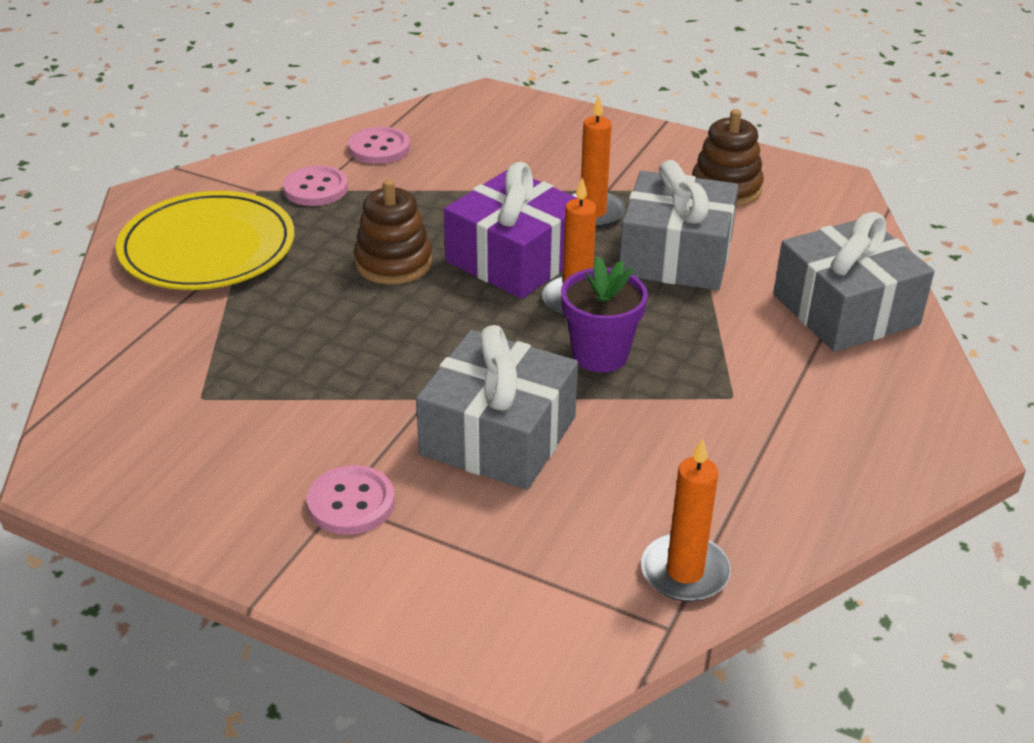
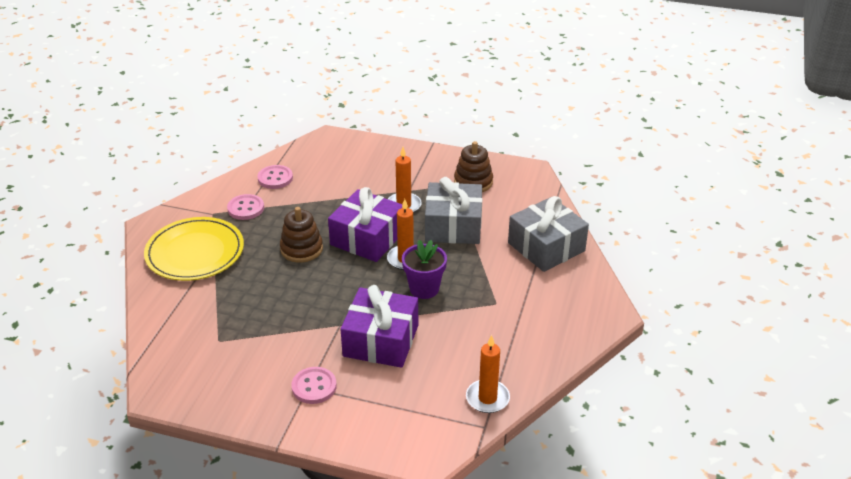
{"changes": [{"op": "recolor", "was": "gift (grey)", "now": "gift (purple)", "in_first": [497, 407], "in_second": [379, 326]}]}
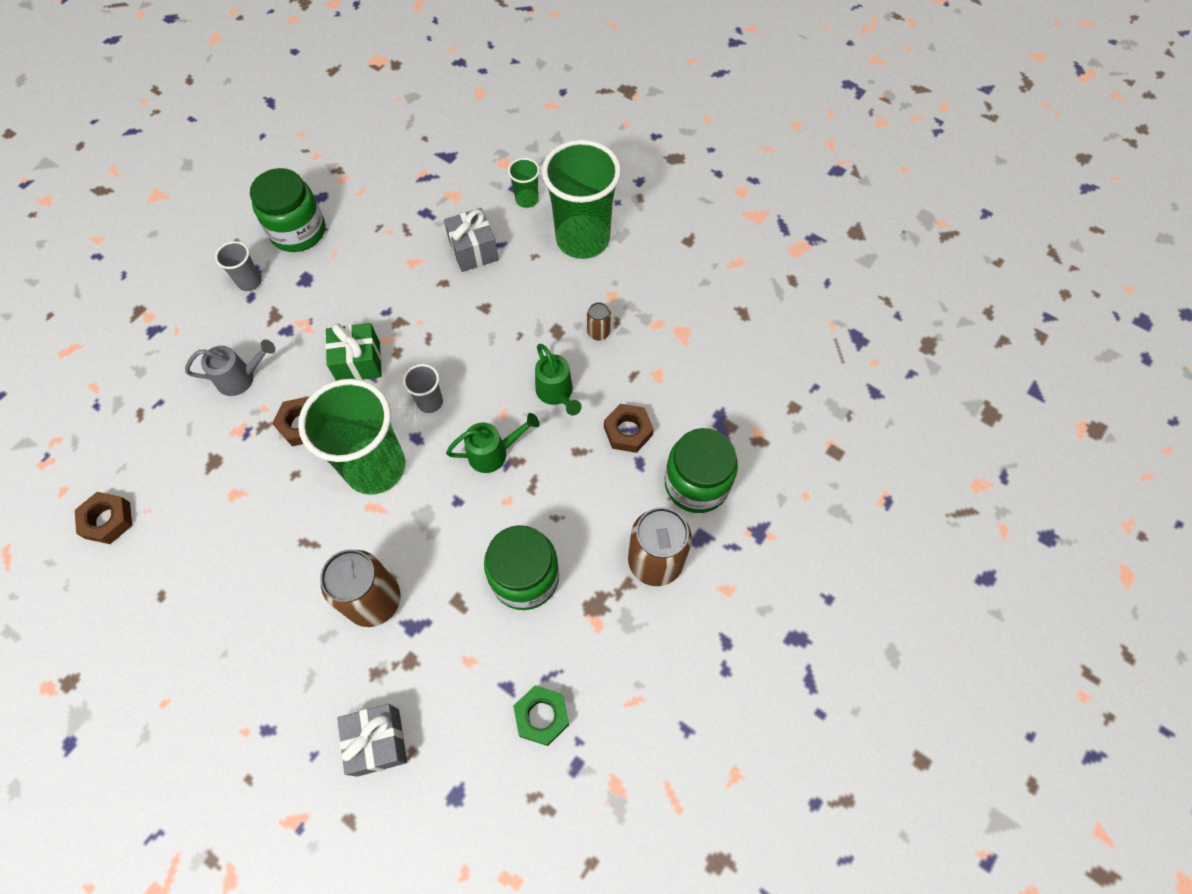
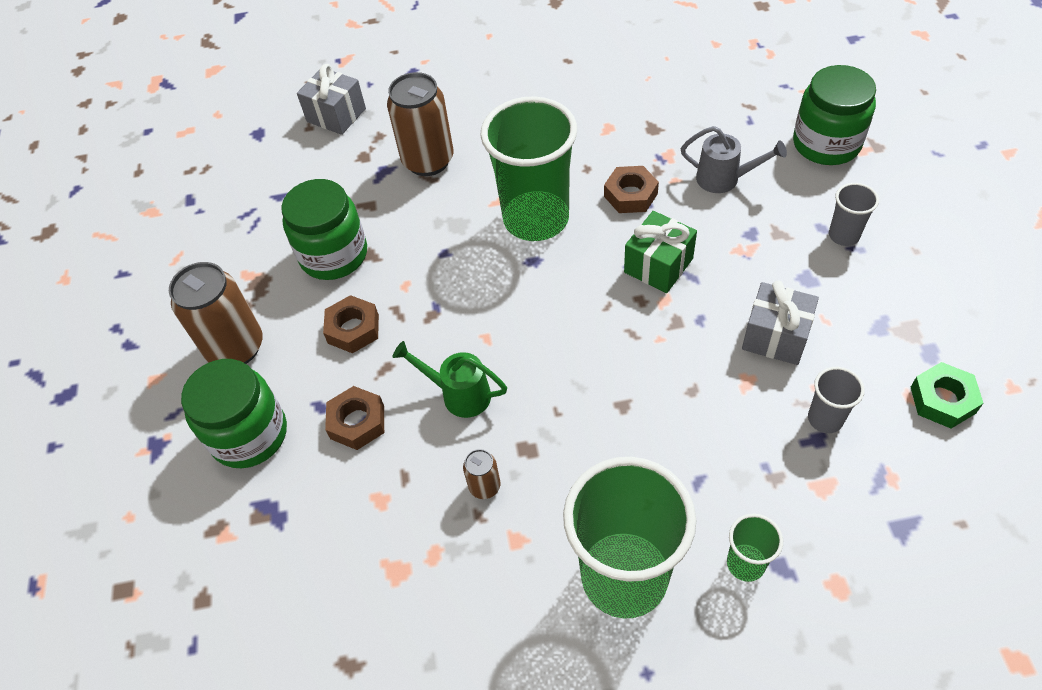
{"changes": [{"op": "delete", "was": "watering can (green)", "in_first": [493, 443]}, {"op": "move", "was": "nut (brown)", "in_first": [103, 518], "in_second": [351, 324]}, {"op": "move", "was": "jar (green)", "in_first": [287, 210], "in_second": [834, 115]}, {"op": "move", "was": "cup (grey)", "in_first": [423, 388], "in_second": [836, 400]}, {"op": "move", "was": "gift (grey)", "in_first": [471, 240], "in_second": [780, 322]}, {"op": "move", "was": "nut (green)", "in_first": [541, 715], "in_second": [947, 395]}, {"op": "rotate", "was": "watering can (grey)", "in_first": [230, 368], "in_second": [734, 159], "clockwise": -105}]}
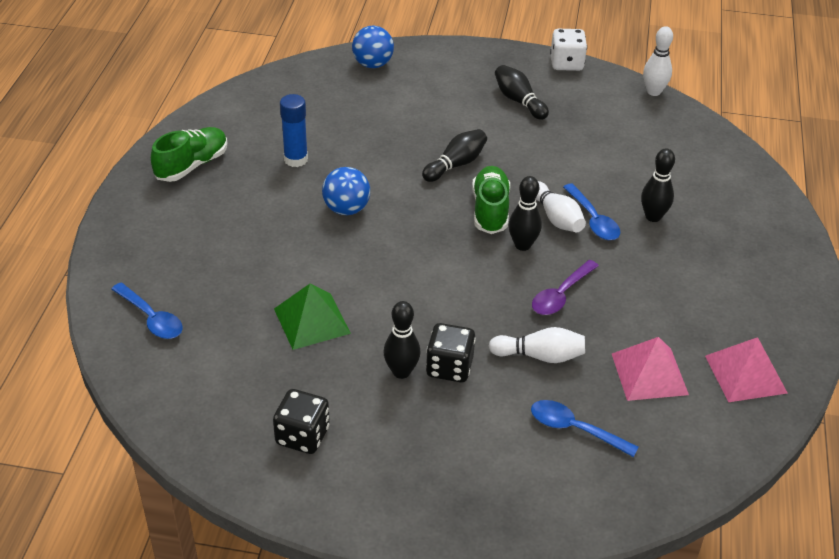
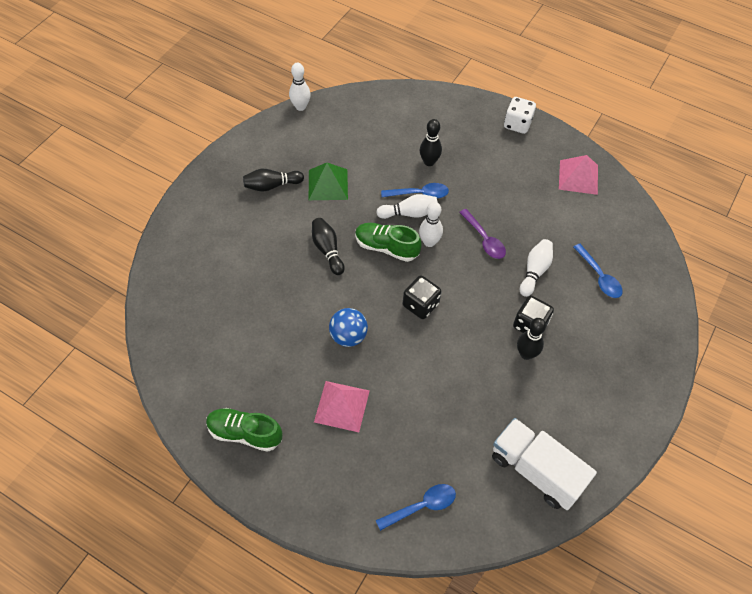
{"changes": [{"op": "delete", "was": "glue stick (blue)", "in_first": [294, 130]}, {"op": "delete", "was": "ball (blue)", "in_first": [373, 47]}, {"op": "insert", "now": "truck (white)", "in_second": [544, 464]}, {"op": "move", "was": "dice (black)", "in_first": [301, 421], "in_second": [422, 297]}, {"op": "move", "was": "pyramid (green)", "in_first": [312, 317], "in_second": [328, 181]}, {"op": "move", "was": "dice (white)", "in_first": [568, 50], "in_second": [520, 115]}, {"op": "move", "was": "pyramid (pink)", "in_first": [650, 369], "in_second": [342, 406]}, {"op": "recolor", "was": "bowling pin (black)", "now": "bowling pin (white)", "in_first": [525, 213], "in_second": [431, 224]}, {"op": "rotate", "was": "shoe (green)", "in_first": [189, 154], "in_second": [244, 430], "clockwise": -45}, {"op": "rotate", "was": "spoon (blue)", "in_first": [585, 428], "in_second": [597, 271], "clockwise": -75}]}
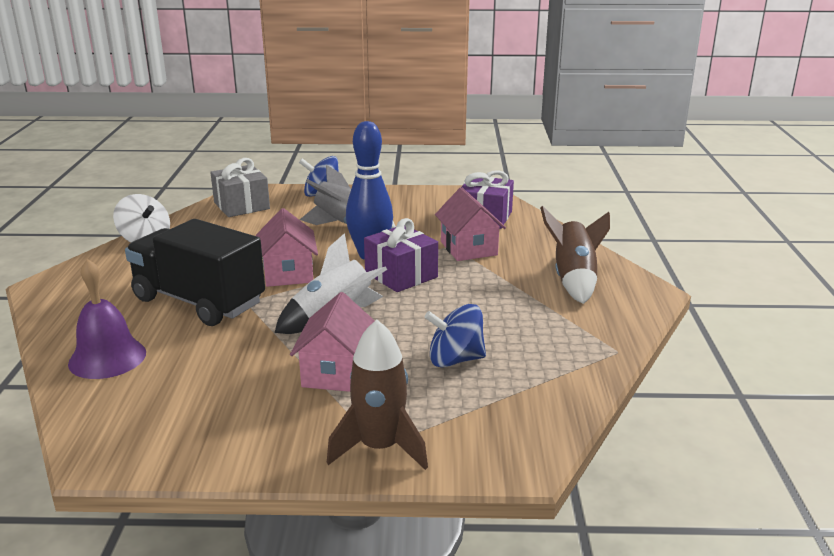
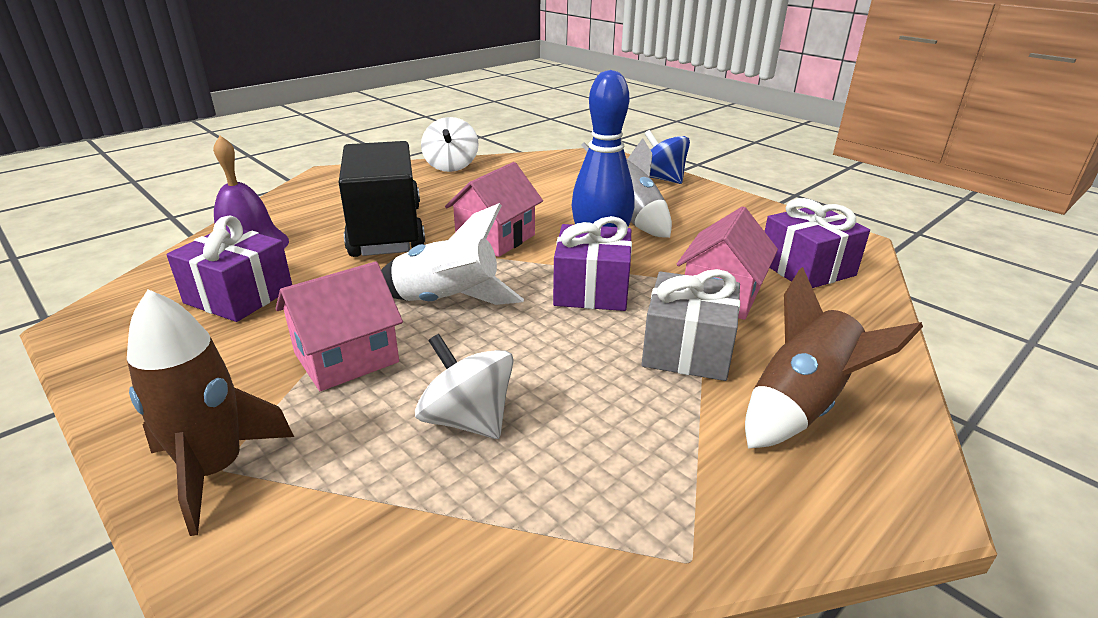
{"changes": [{"op": "insert", "now": "gift (purple)", "in_second": [229, 268]}, {"op": "move", "was": "gift (grey)", "in_first": [240, 187], "in_second": [691, 325]}, {"op": "recolor", "was": "spinning top (blue)", "now": "spinning top (white)", "in_first": [455, 336], "in_second": [464, 386]}]}
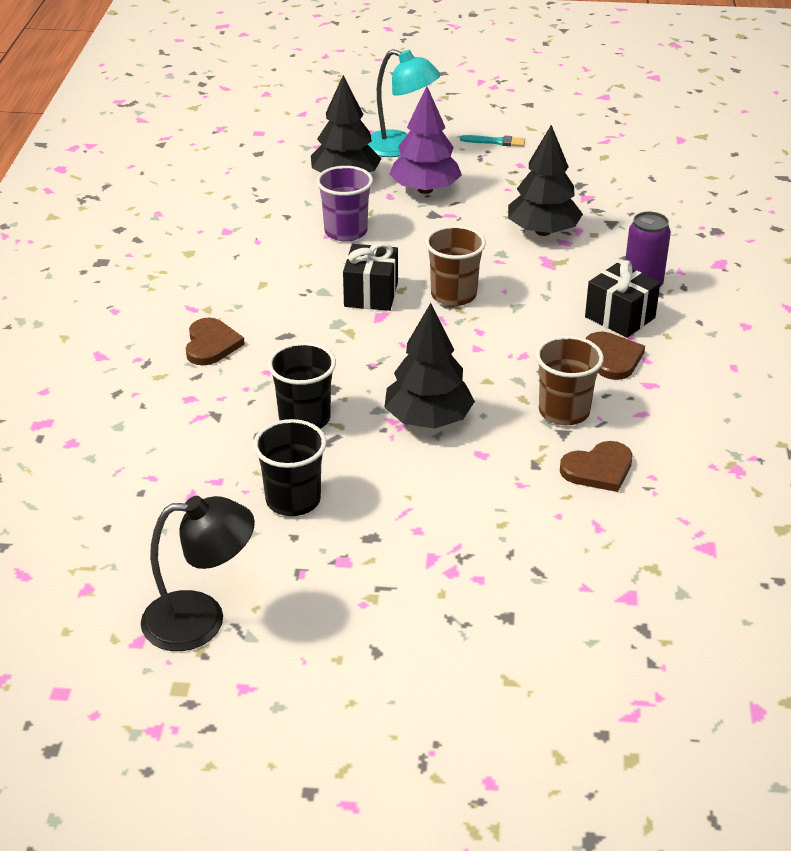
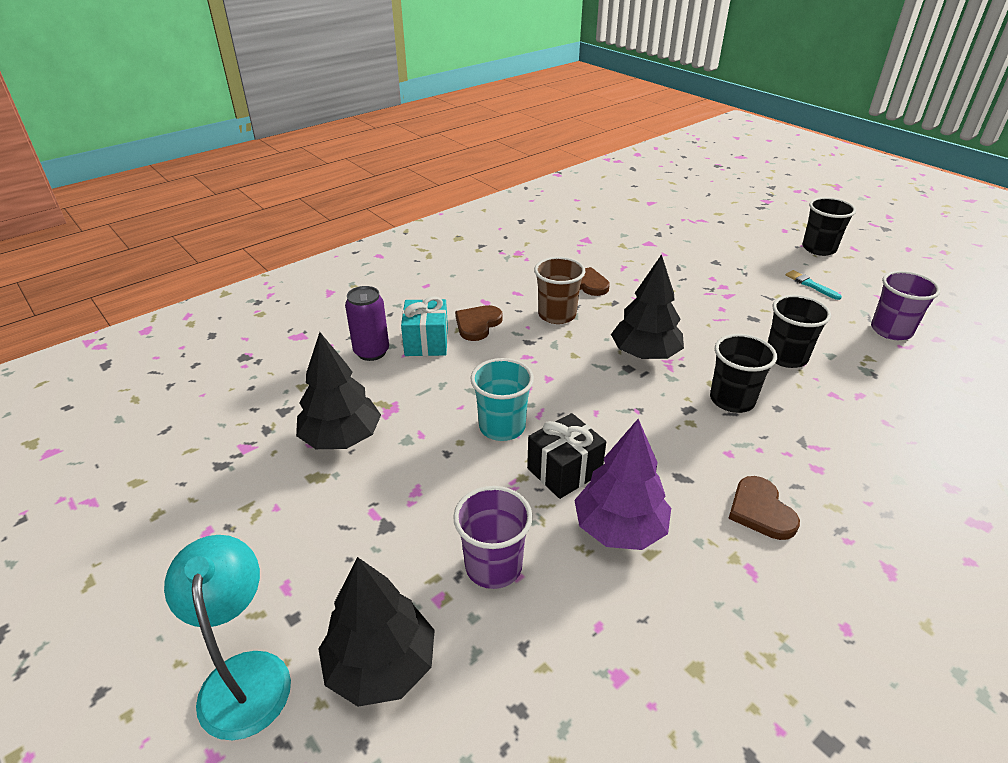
{"changes": [{"op": "insert", "now": "cup (black)", "in_second": [829, 226]}, {"op": "move", "was": "tree (purple)", "in_first": [425, 140], "in_second": [622, 484]}, {"op": "move", "was": "brush (turquoise)", "in_first": [492, 141], "in_second": [814, 285]}, {"op": "replace", "was": "lamp (black)", "now": "cup (purple)", "in_first": [198, 573], "in_second": [906, 305]}, {"op": "recolor", "was": "cup (brown)", "now": "cup (turquoise)", "in_first": [455, 265], "in_second": [502, 399]}, {"op": "recolor", "was": "gift (black)", "now": "gift (turquoise)", "in_first": [622, 299], "in_second": [424, 326]}, {"op": "rotate", "was": "heart (brown)", "in_first": [215, 342], "in_second": [764, 508], "clockwise": -60}]}
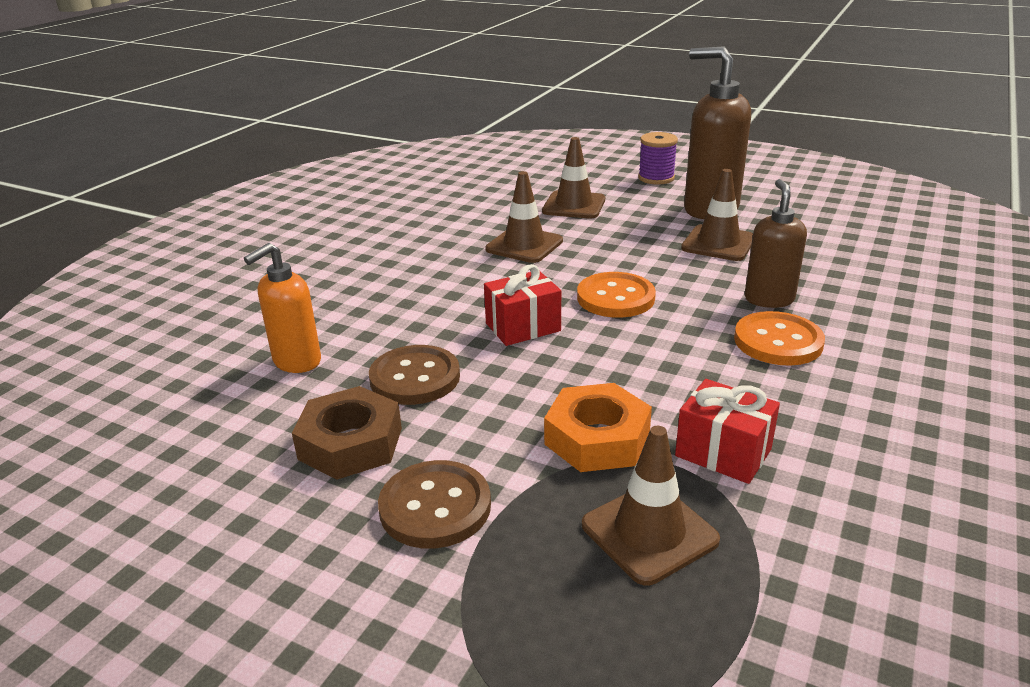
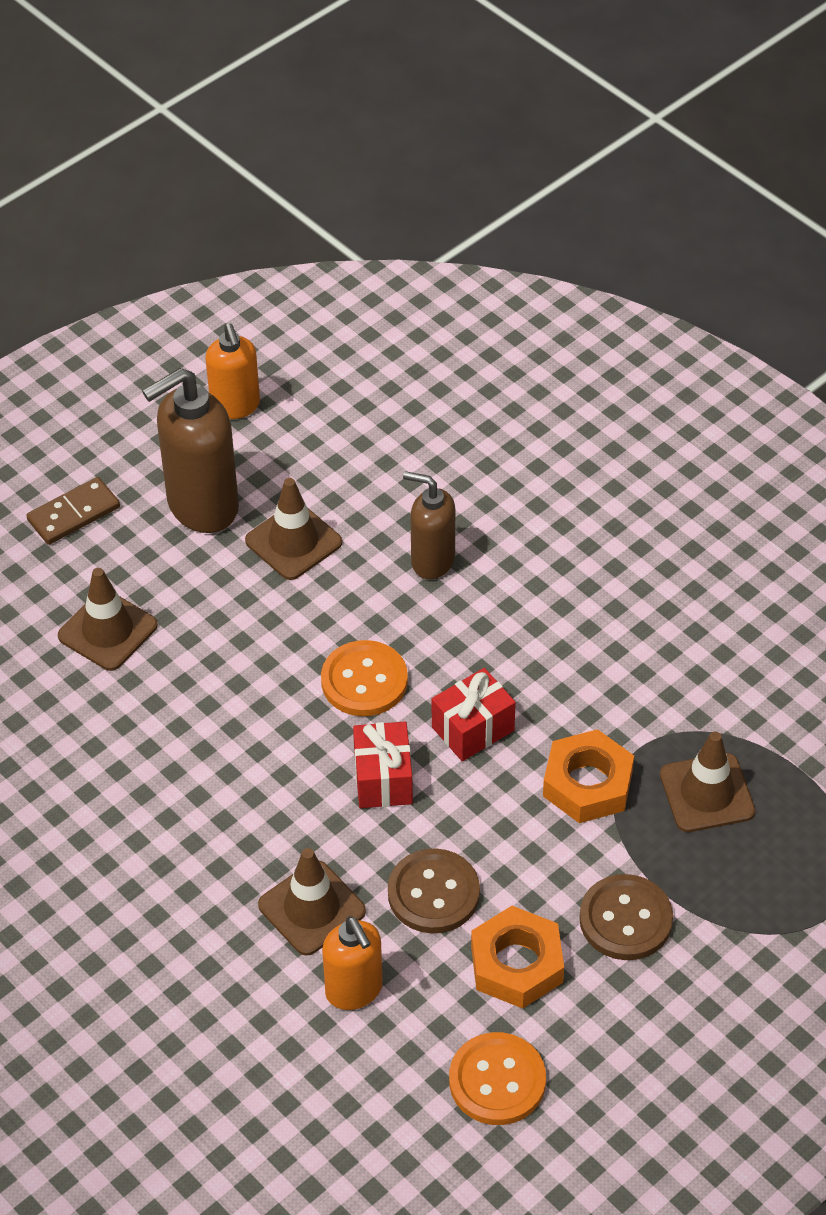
{"changes": [{"op": "insert", "now": "soap dispenser (orange)", "in_second": [232, 371]}, {"op": "move", "was": "traffic cone (brown)", "in_first": [524, 217], "in_second": [312, 902]}, {"op": "move", "was": "gift (red)", "in_first": [727, 431], "in_second": [474, 714]}, {"op": "move", "was": "button (orange)", "in_first": [779, 338], "in_second": [497, 1078]}, {"op": "replace", "was": "spool (purple)", "now": "domino (brown)", "in_first": [658, 158], "in_second": [73, 511]}, {"op": "recolor", "was": "nut (brown)", "now": "nut (orange)", "in_first": [347, 433], "in_second": [517, 957]}]}
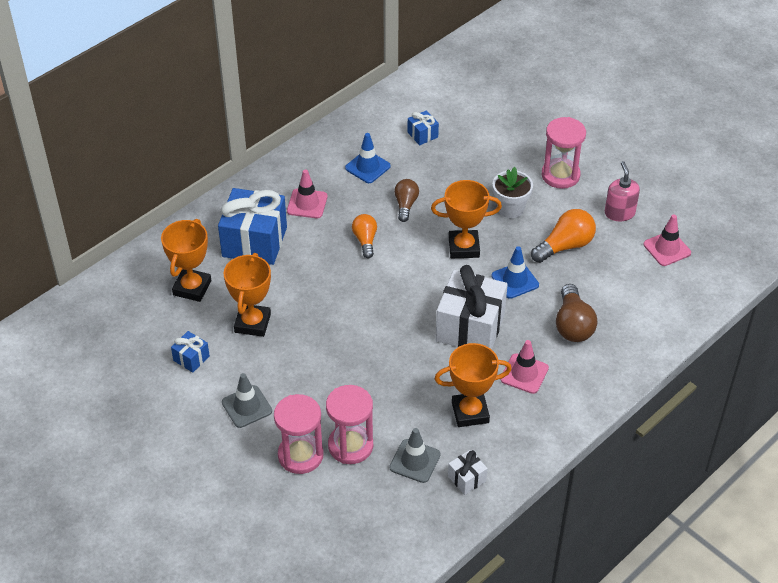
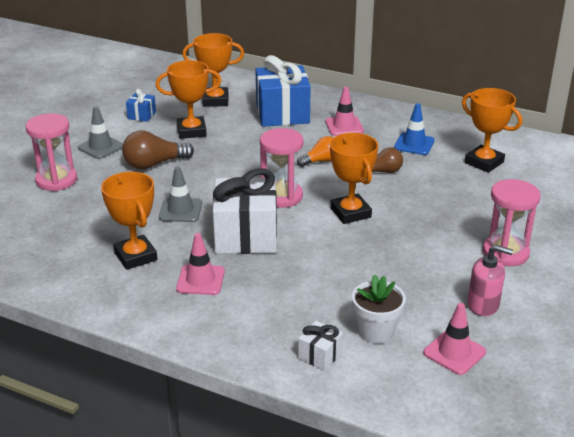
{"changes": [{"op": "delete", "was": "traffic cone (blue)", "in_first": [515, 272]}, {"op": "delete", "was": "light bulb (orange)", "in_first": [563, 236]}, {"op": "move", "was": "hourglass (pink)", "in_first": [349, 424], "in_second": [282, 168]}, {"op": "move", "was": "traffic cone (grey)", "in_first": [415, 455], "in_second": [180, 194]}, {"op": "move", "was": "gift (white)", "in_first": [468, 472], "in_second": [320, 346]}, {"op": "move", "was": "flower pot (white)", "in_first": [513, 192], "in_second": [379, 309]}, {"op": "move", "was": "light bulb (brown)", "in_first": [576, 313], "in_second": [158, 150]}, {"op": "replace", "was": "gift (blue)", "now": "trophy (orange)", "in_first": [423, 127], "in_second": [492, 130]}, {"op": "rotate", "was": "soap dispenser (pink)", "in_first": [622, 191], "in_second": [490, 280], "clockwise": 45}]}
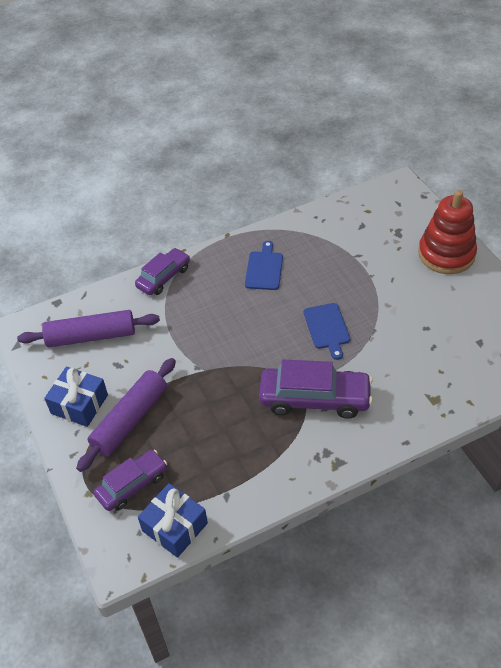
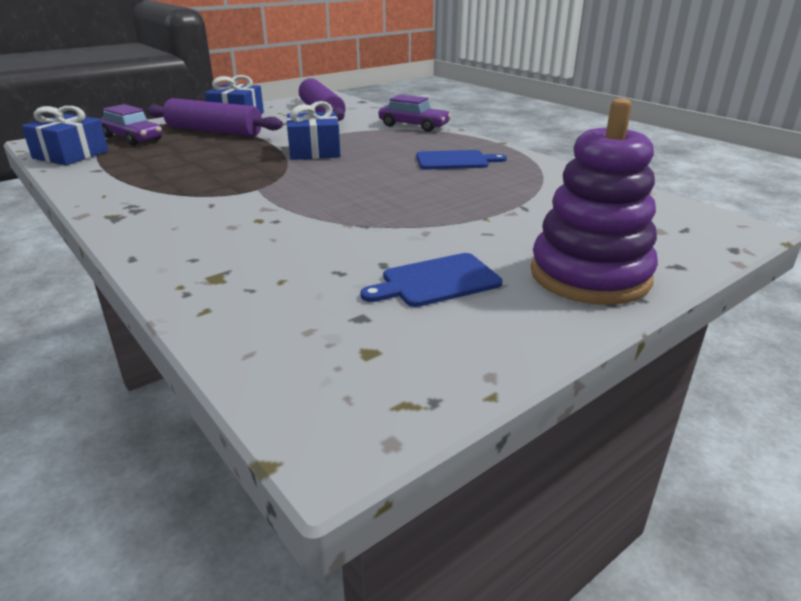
{"changes": [{"op": "delete", "was": "car (purple)", "in_first": [316, 389]}, {"op": "insert", "now": "gift (blue)", "in_second": [313, 130]}, {"op": "move", "was": "cutting board (blue)", "in_first": [327, 331], "in_second": [431, 280]}, {"op": "recolor", "was": "stacking toy (red)", "now": "stacking toy (purple)", "in_first": [447, 232], "in_second": [594, 201]}]}
